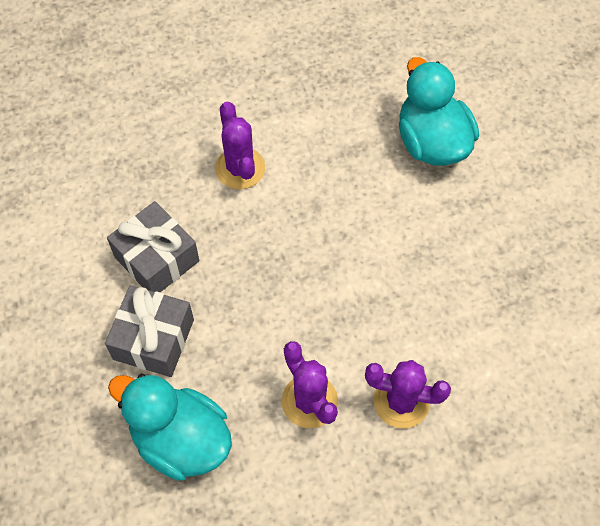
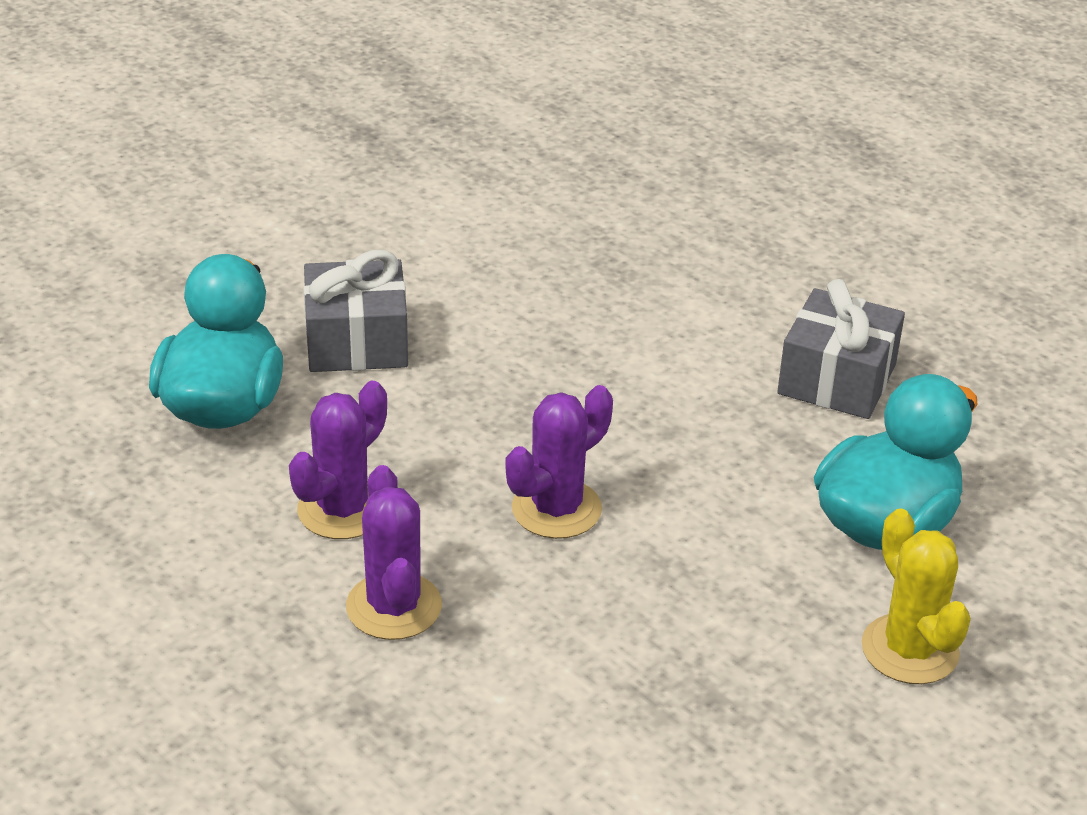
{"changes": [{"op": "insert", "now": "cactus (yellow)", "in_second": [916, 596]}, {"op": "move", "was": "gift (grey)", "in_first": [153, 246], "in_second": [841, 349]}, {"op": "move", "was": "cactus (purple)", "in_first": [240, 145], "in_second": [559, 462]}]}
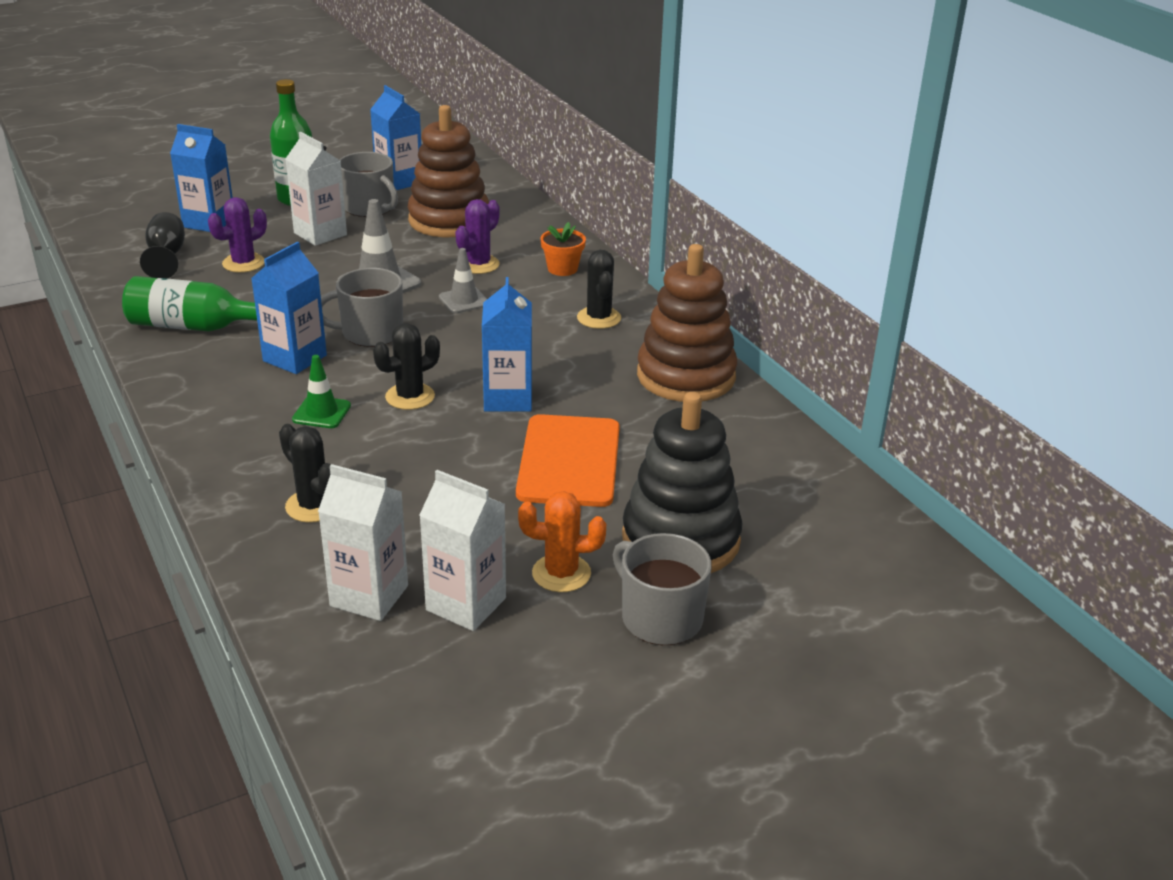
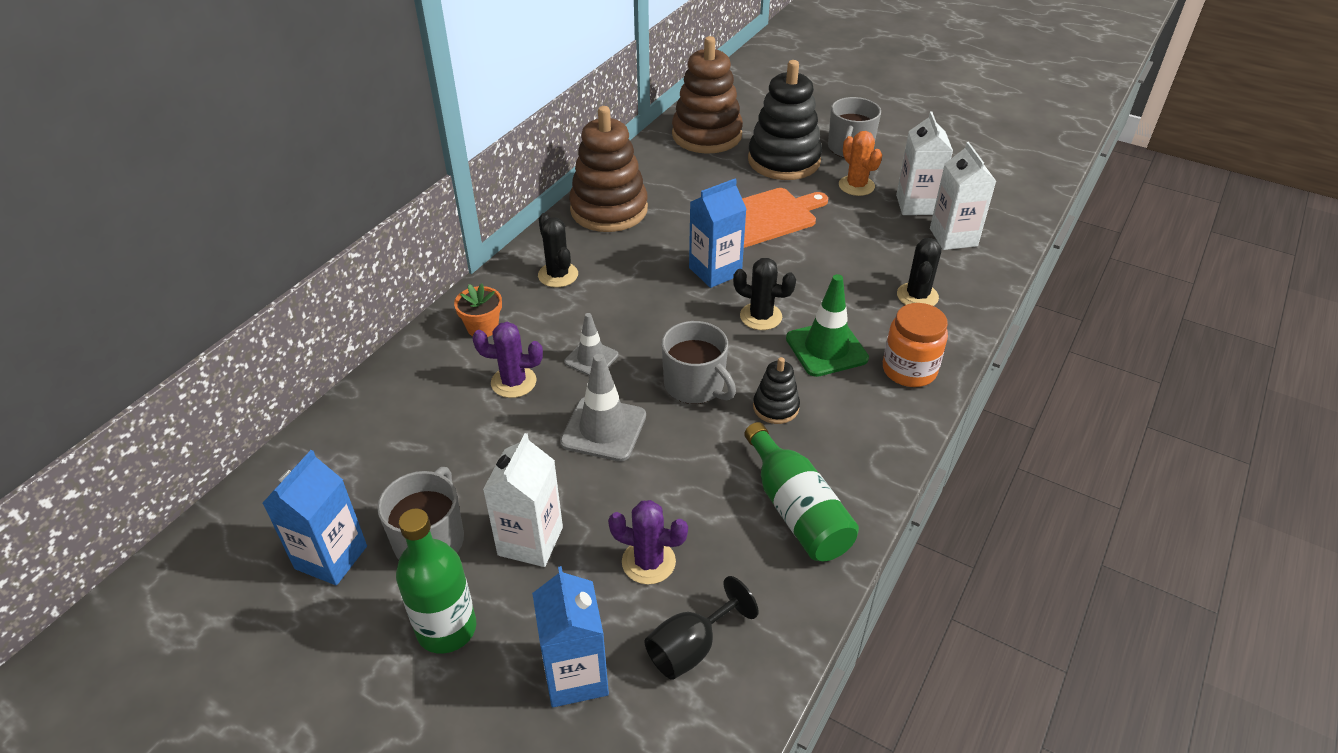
{"changes": [{"op": "insert", "now": "jar (orange)", "in_second": [915, 345]}, {"op": "move", "was": "stacking toy (brown)", "in_first": [448, 171], "in_second": [707, 95]}, {"op": "replace", "was": "carton (blue)", "now": "stacking toy (black)", "in_first": [289, 308], "in_second": [776, 390]}, {"op": "rotate", "was": "cactus (black)", "in_first": [599, 289], "in_second": [558, 250], "clockwise": -75}, {"op": "resize", "was": "traffic cone (green)", "in_first": [321, 391], "in_second": [827, 325], "ratio": 1.59}]}
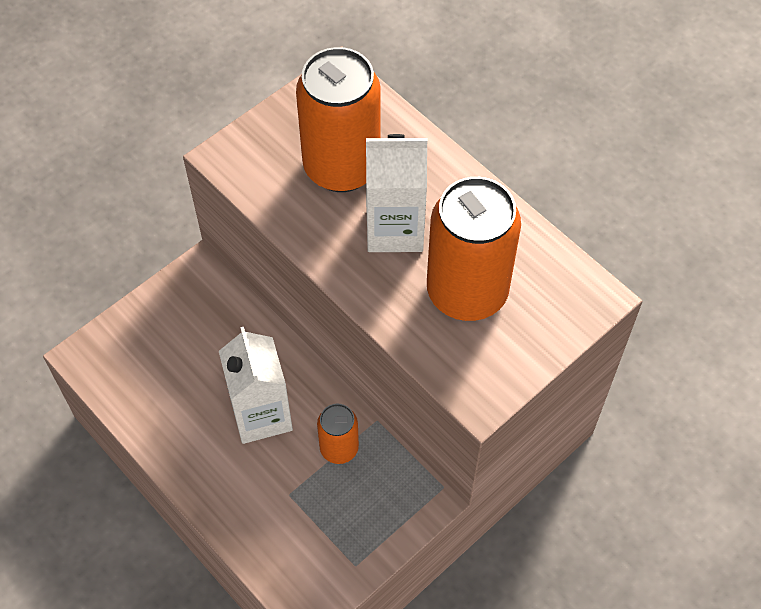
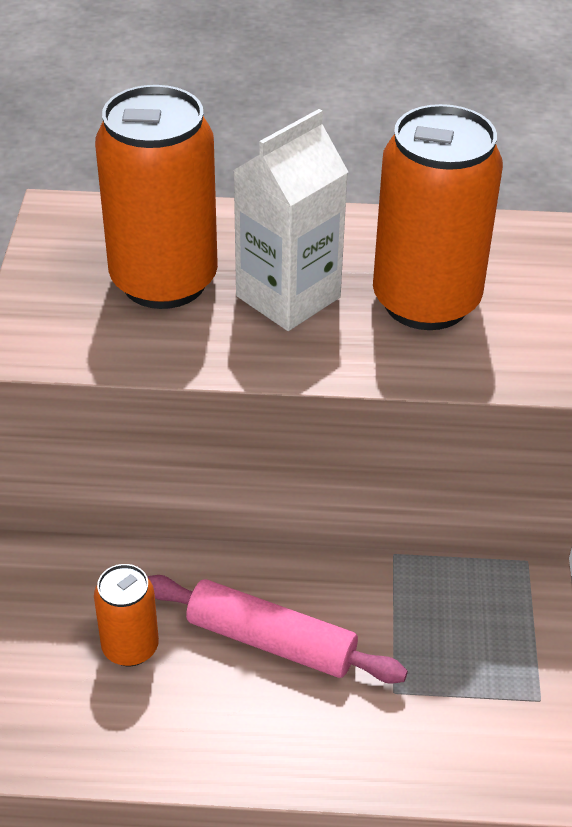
{"changes": [{"op": "move", "was": "can (orange)", "in_first": [338, 434], "in_second": [126, 615]}, {"op": "replace", "was": "carton (white)", "now": "rolling pin (pink)", "in_first": [256, 385], "in_second": [277, 629]}]}
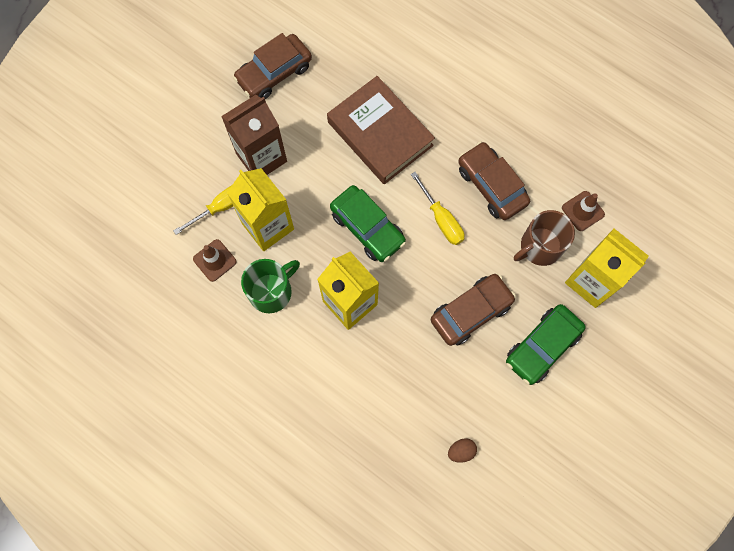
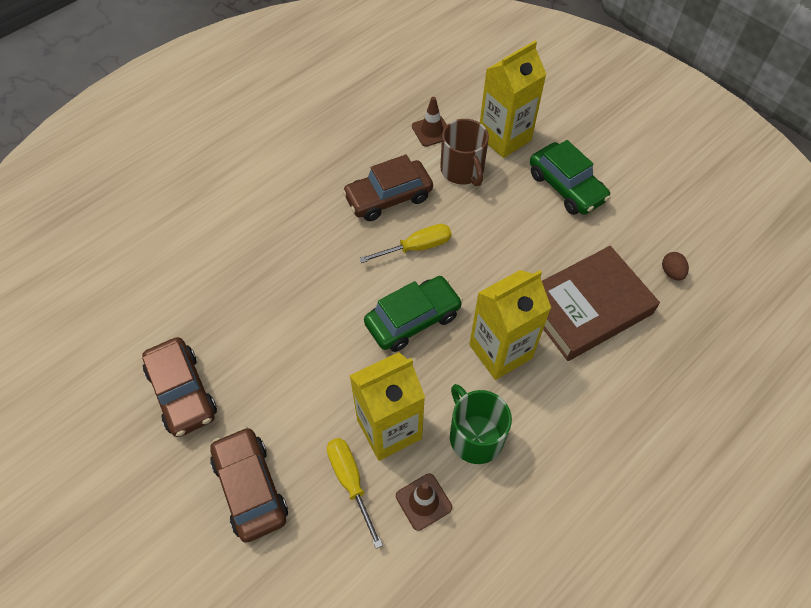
{"changes": [{"op": "delete", "was": "carton (brown)", "in_first": [254, 135]}, {"op": "move", "was": "book (brown)", "in_first": [381, 130], "in_second": [601, 303]}, {"op": "move", "was": "car (brown)", "in_first": [473, 310], "in_second": [249, 485]}]}
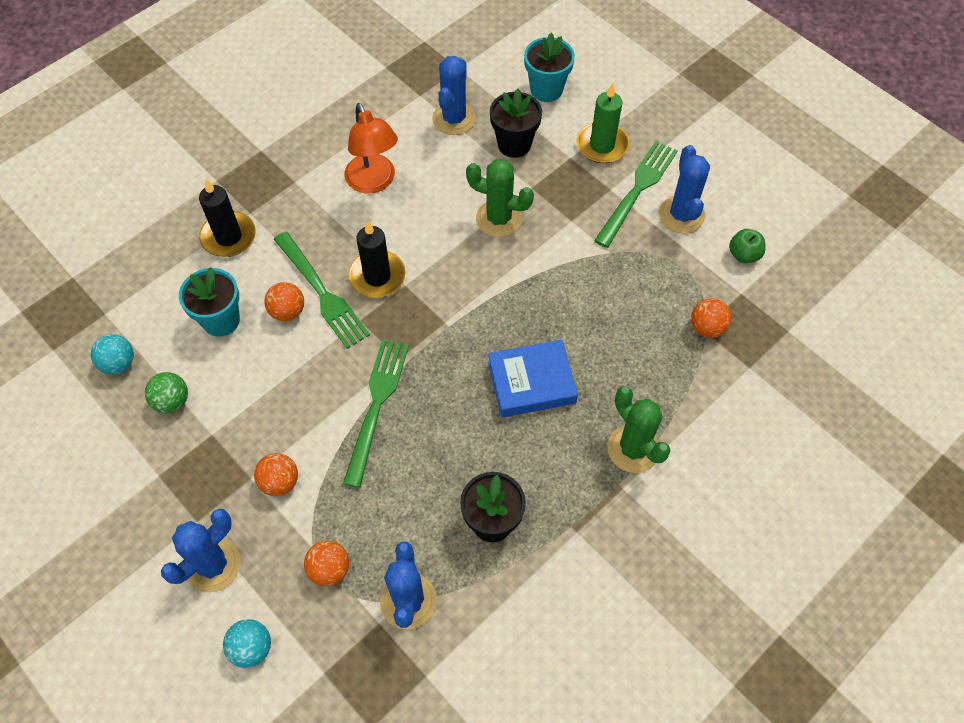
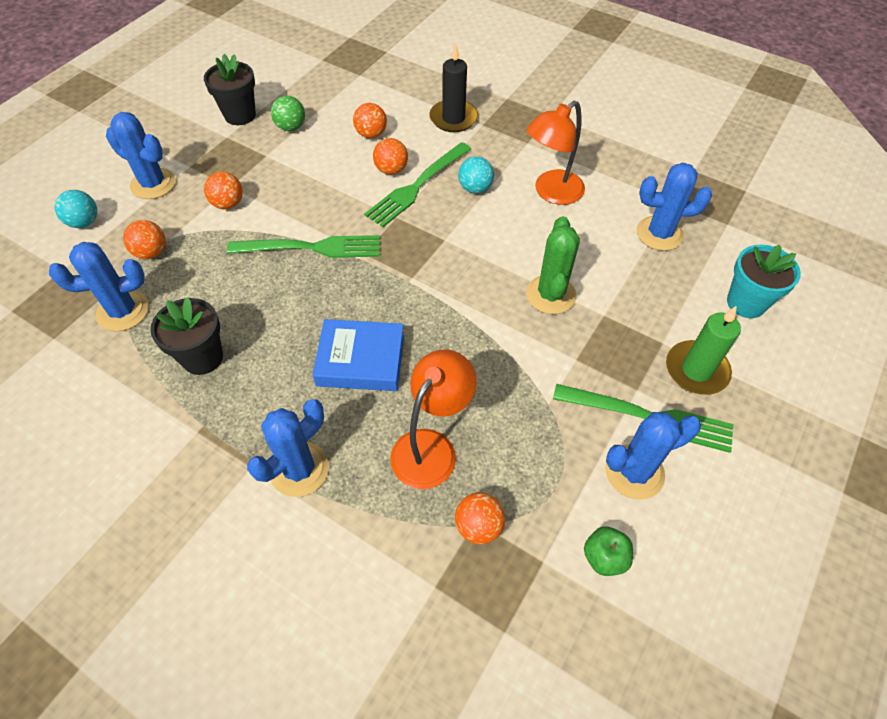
{"changes": [{"op": "delete", "was": "candle (black)", "in_first": [377, 259]}, {"op": "insert", "now": "lamp (orange)", "in_second": [434, 419]}, {"op": "move", "was": "ball (turquoise)", "in_first": [112, 354], "in_second": [476, 175]}, {"op": "move", "was": "flower pot (black)", "in_first": [516, 123], "in_second": [230, 89]}, {"op": "replace", "was": "flower pot (turquoise)", "now": "ball (orange)", "in_first": [209, 302], "in_second": [370, 121]}, {"op": "recolor", "was": "cactus (green)", "now": "cactus (blue)", "in_first": [638, 429], "in_second": [288, 448]}, {"op": "rotate", "was": "book (blue)", "in_first": [533, 379], "in_second": [358, 355], "clockwise": -60}]}
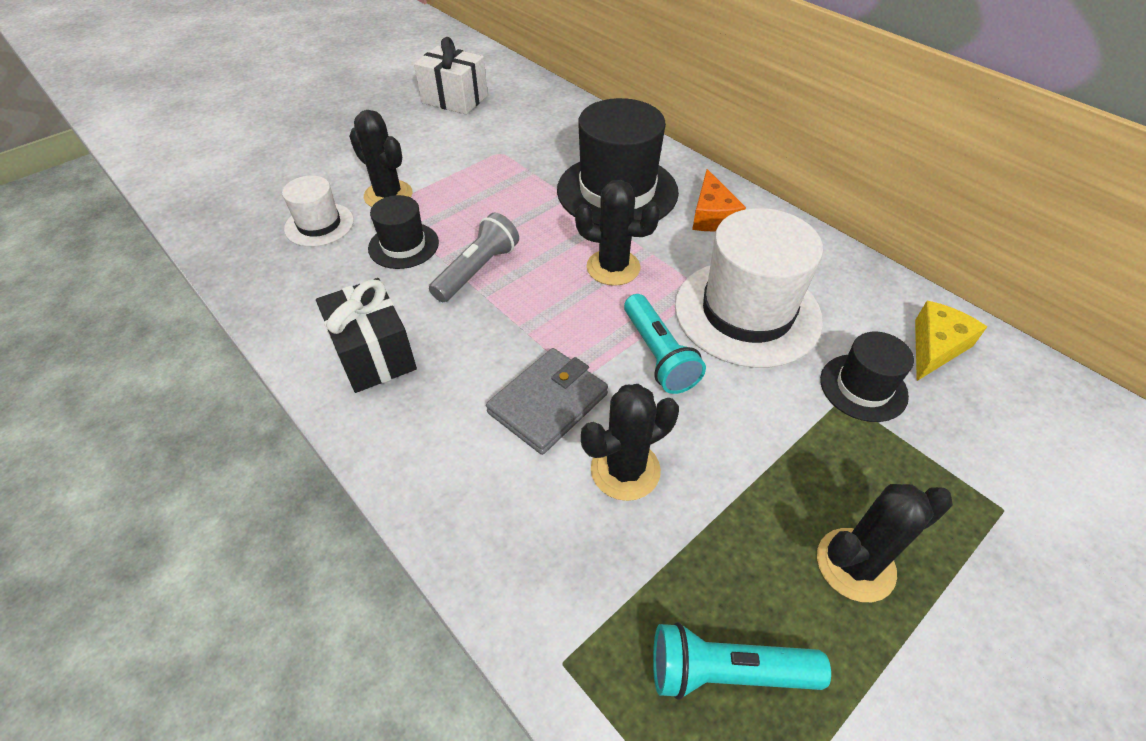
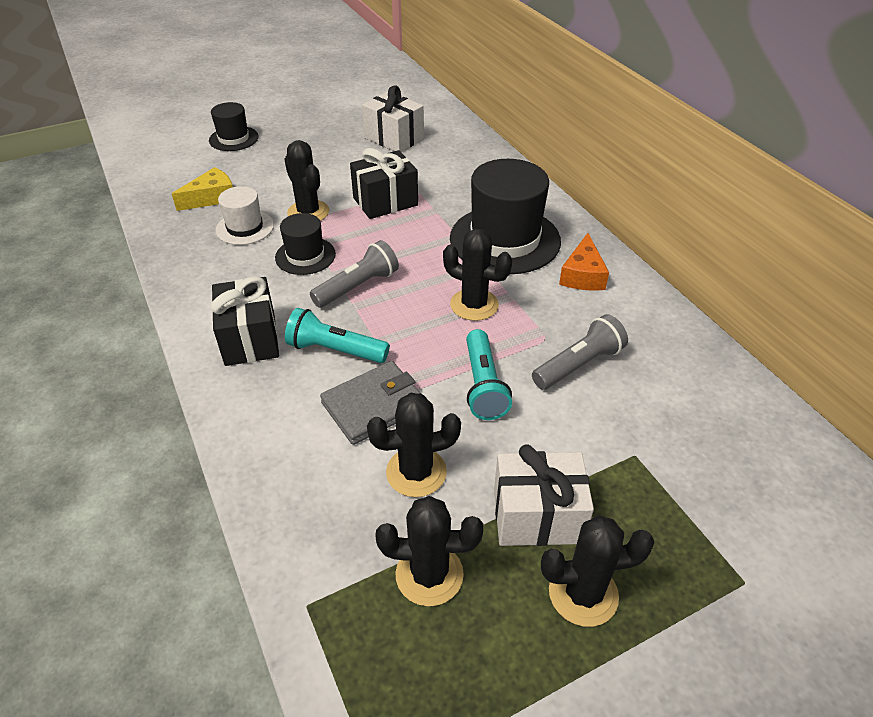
{"changes": [{"op": "insert", "now": "gift (black)", "in_second": [384, 183]}, {"op": "insert", "now": "cactus (black)", "in_second": [429, 551]}, {"op": "insert", "now": "gift (white)", "in_second": [544, 495]}, {"op": "move", "was": "flashlight (turquoise)", "in_first": [742, 661], "in_second": [337, 335]}, {"op": "move", "was": "hat (black)", "in_first": [867, 377], "in_second": [234, 126]}, {"op": "move", "was": "cheese (yellow)", "in_first": [951, 341], "in_second": [202, 189]}, {"op": "replace", "was": "hat (white)", "now": "flashlight (grey)", "in_first": [749, 288], "in_second": [580, 352]}]}
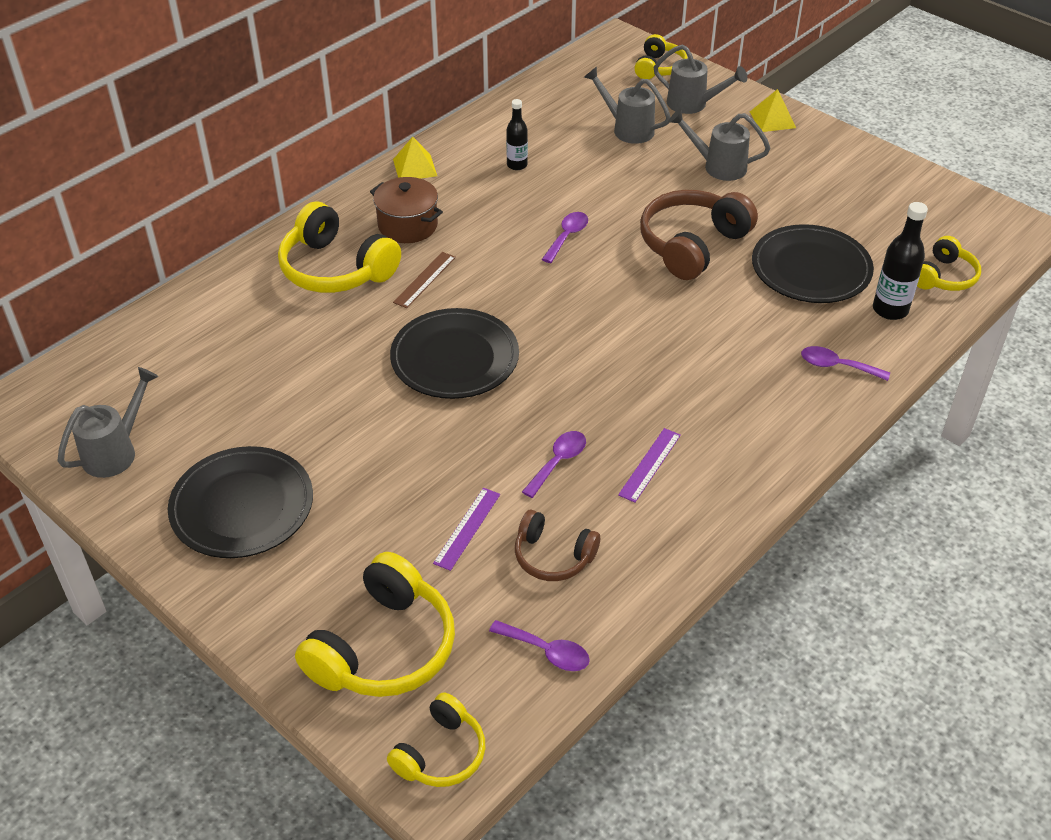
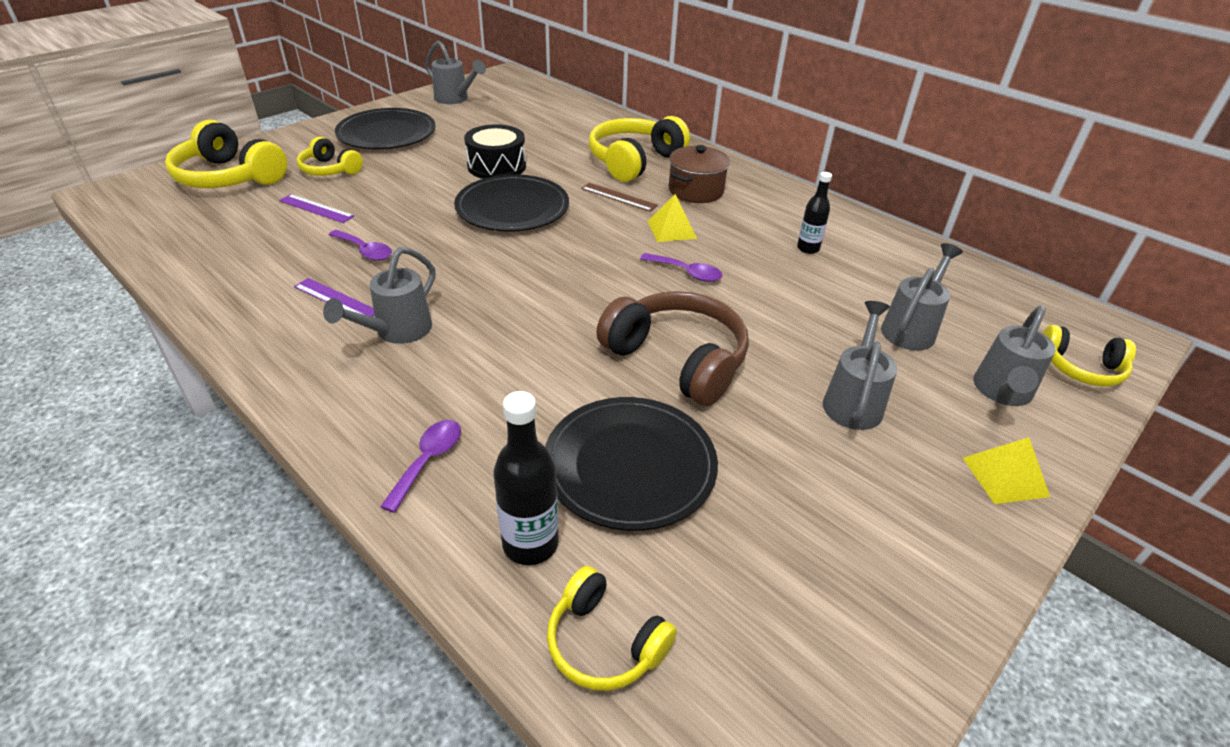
{"changes": [{"op": "delete", "was": "spoon (purple)", "in_first": [539, 645]}, {"op": "delete", "was": "headphones (brown)", "in_first": [557, 545]}, {"op": "insert", "now": "watering can (grey)", "in_second": [379, 295]}, {"op": "insert", "now": "drum (black)", "in_second": [495, 151]}, {"op": "move", "was": "headphones (yellow)", "in_first": [436, 739], "in_second": [330, 156]}, {"op": "move", "was": "pyramid (yellow)", "in_first": [415, 158], "in_second": [672, 218]}]}
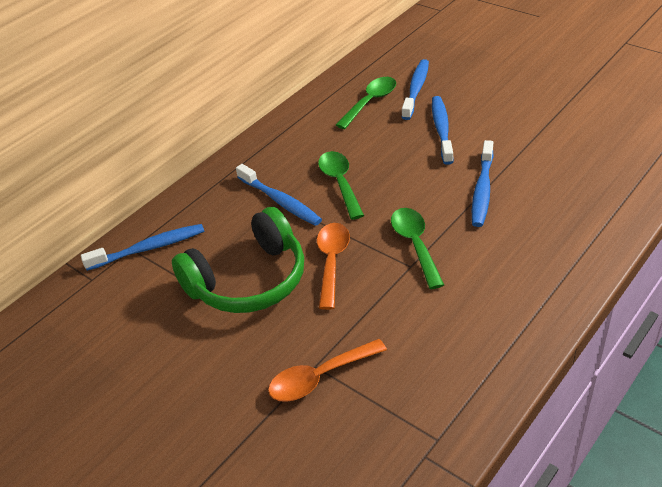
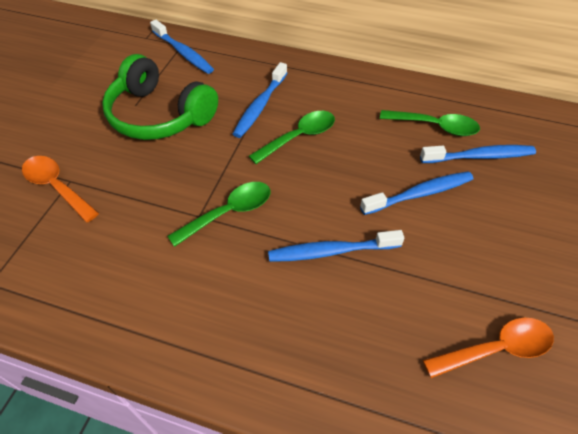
{"changes": [{"op": "move", "was": "spoon (orange)", "in_first": [333, 266], "in_second": [488, 347]}]}
